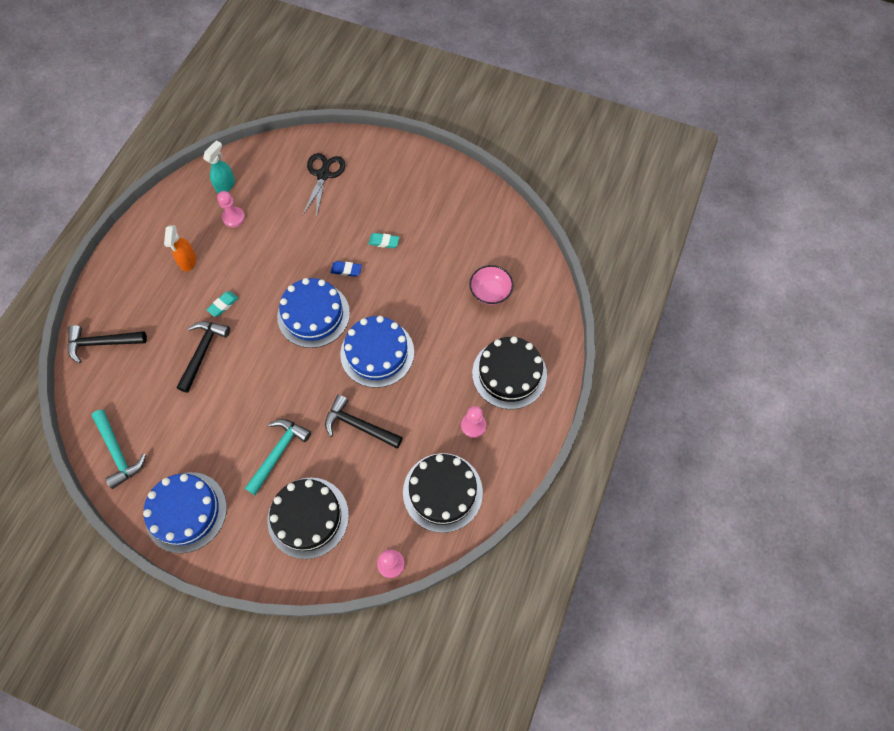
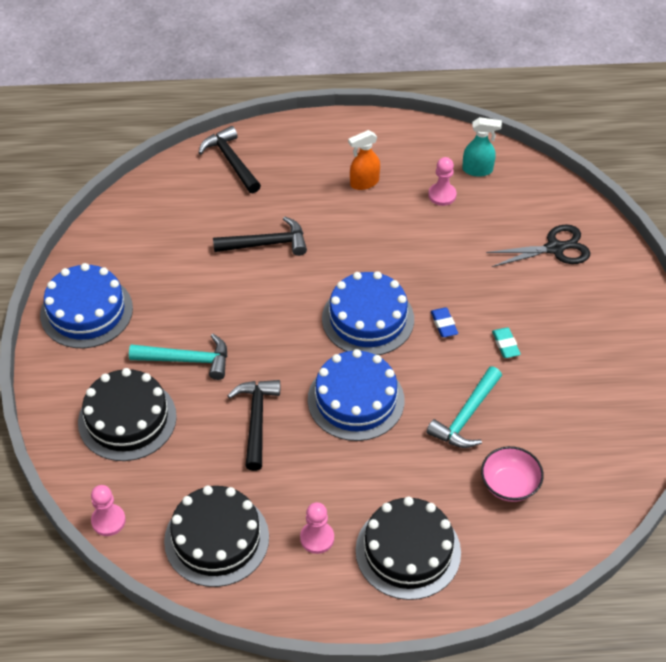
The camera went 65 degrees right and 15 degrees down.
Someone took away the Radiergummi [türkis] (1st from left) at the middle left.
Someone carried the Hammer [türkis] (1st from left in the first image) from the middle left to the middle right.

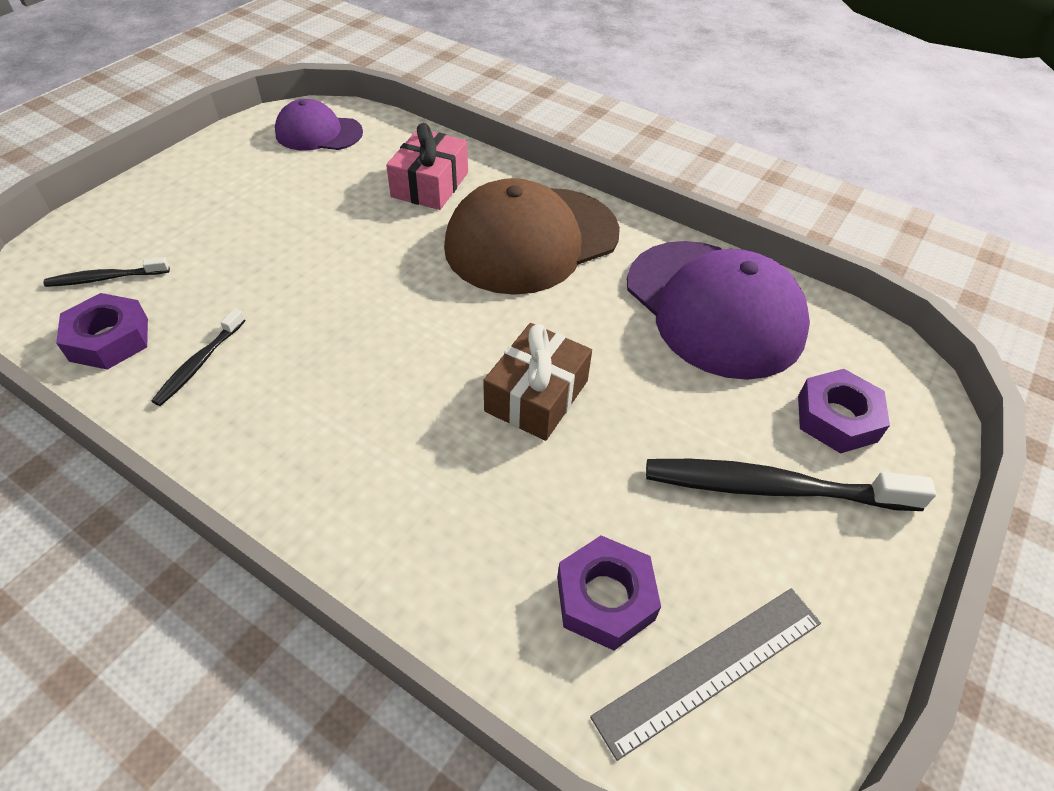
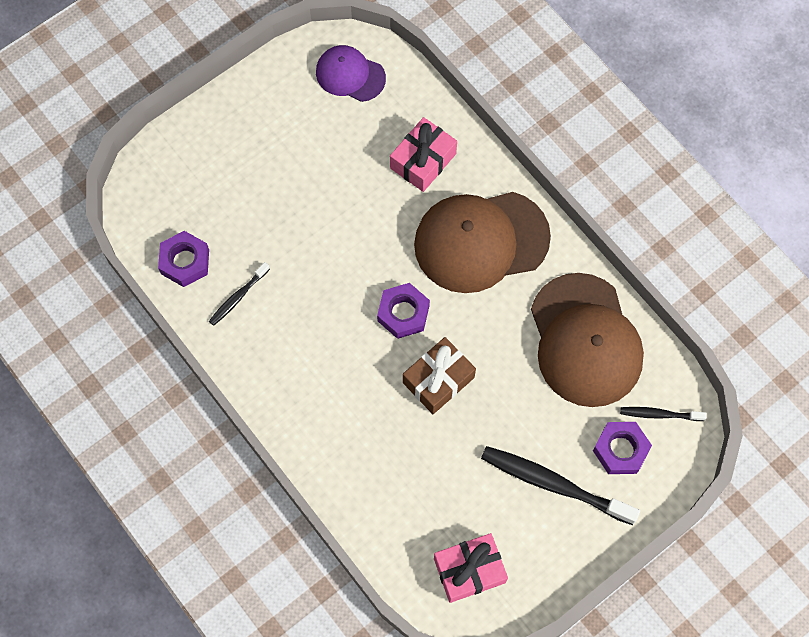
The camera went 20 degrees right and 20 degrees up.
Someone carried the Zahnbürste [schwarz] (1st from left in the first image) from the middle left to the middle right.
Someone carried the Sechskantmutter [lila] (2nd from left) from the bottom centre to the centre.
Someone swapped the Lineal [grau] at the bottom right for the Geschenk [rosa] (2nd from left) at the bottom centre.
Someone repainted the Kappe [lila] (2nd from left) at the middle right, which became the Kappe [braun] (2nd from left) at the middle right.

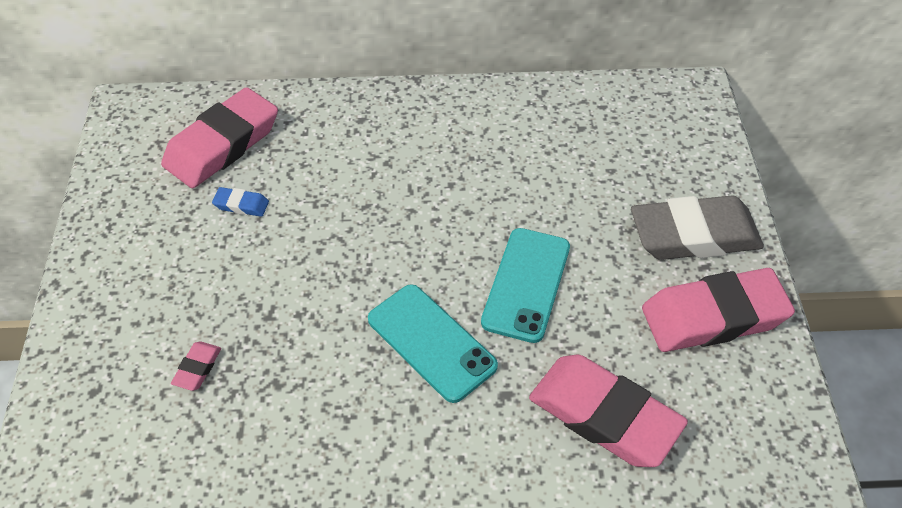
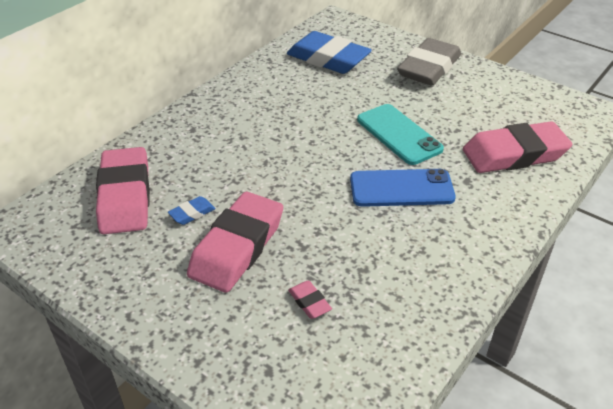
The camera went 50 degrees left and 10 degrees down.
Someone put down the Radiergummi [blau] (2nd from left) at the top centre.
Someone carried the Radiergummi [rosa] (4th from left in the first image) from the middle right to the centre.
Someone repainted the Handy [türkis] (1st from left) at the bottom centre, which became the Handy [blau] at the centre.

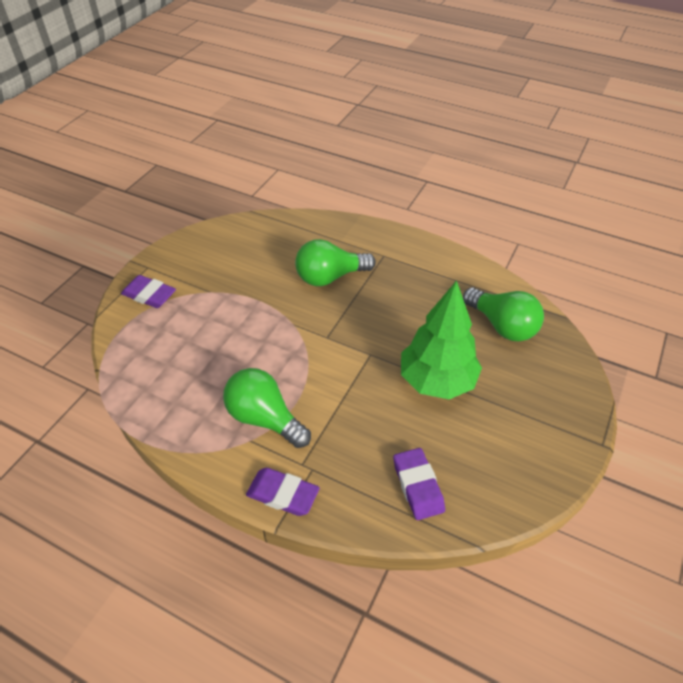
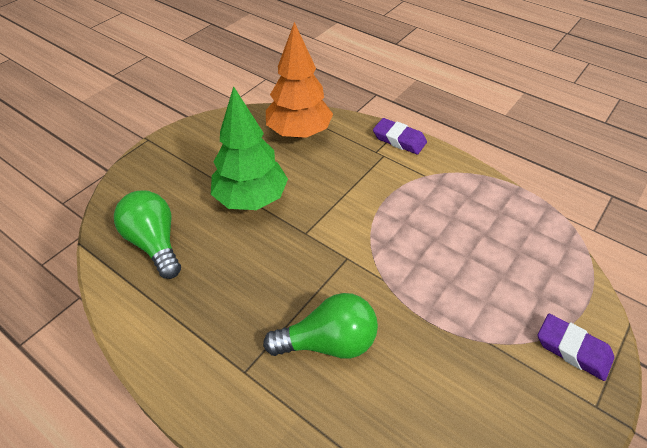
The camera went 170 degrees left and 0 degrees up.
Someone took away the Glühbirne [grün] (1st from left) at the centre.
Someone swapped the Radiergummi [lila] (3rd from left) at the bottom centre for the Baum [orange] at the top centre.

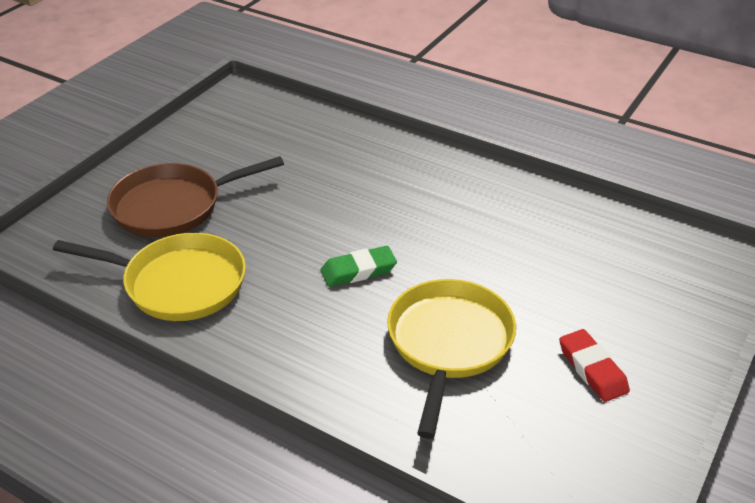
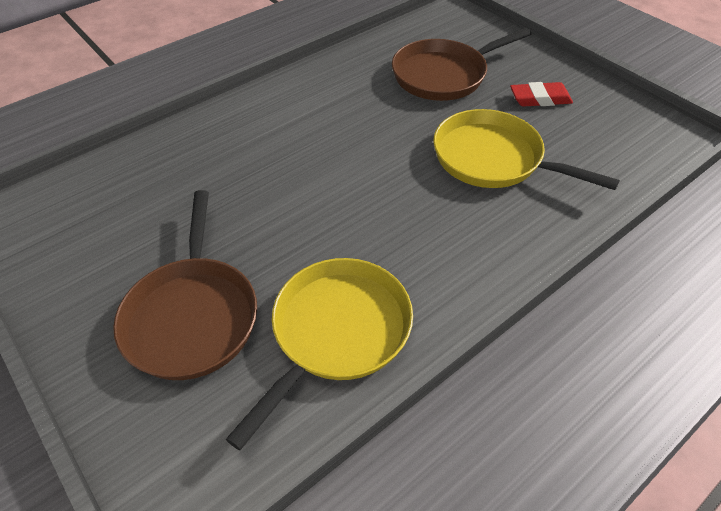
The camera went 70 degrees left and 10 degrees up.
Someone took away the Radiergummi [grün] at the centre.
Someone put down the Pfanne [braun] (2nd from left) at the top centre.

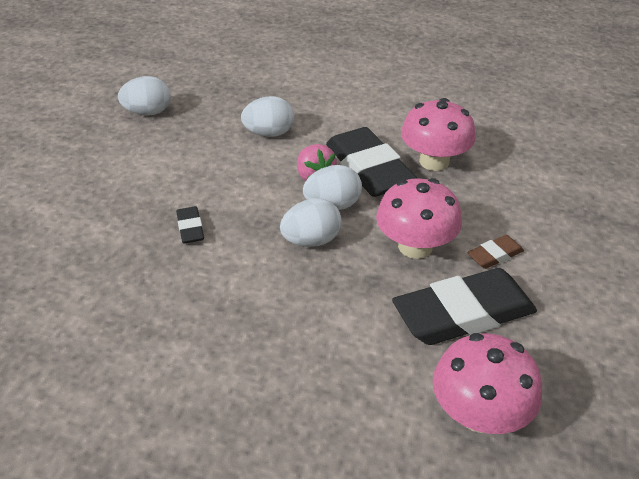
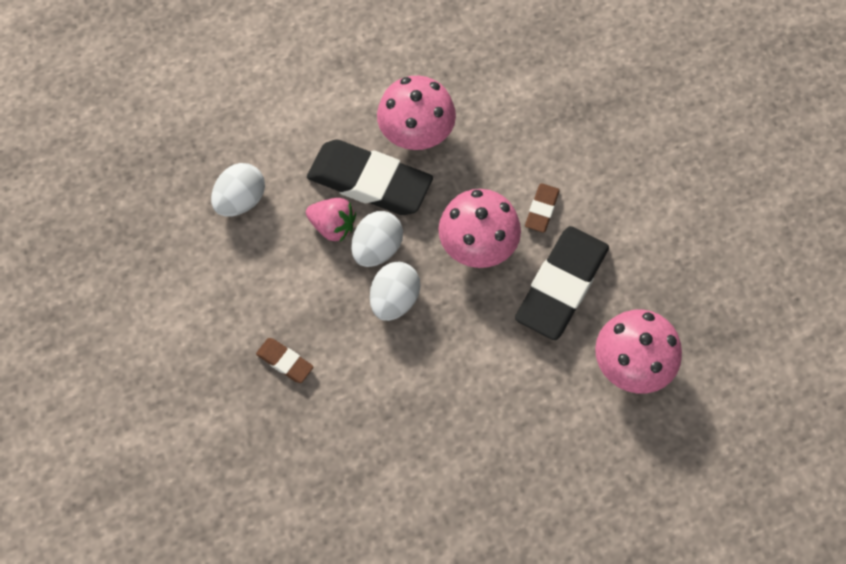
The camera went 40 degrees left and 25 degrees up.
Someone took away the Ei [weiß] (1st from left) at the top left.
Someone repainted the Radiergummi [schwarz] (1st from left) at the middle left, which became the Radiergummi [braun] (1st from left) at the centre.

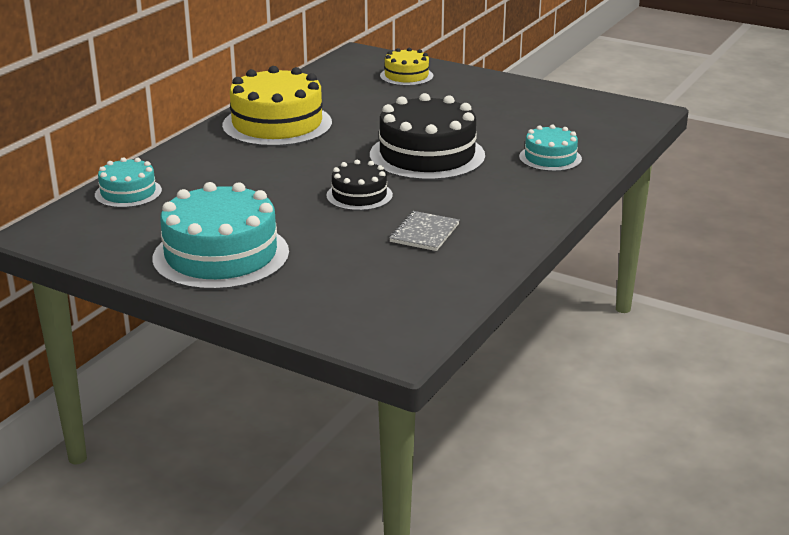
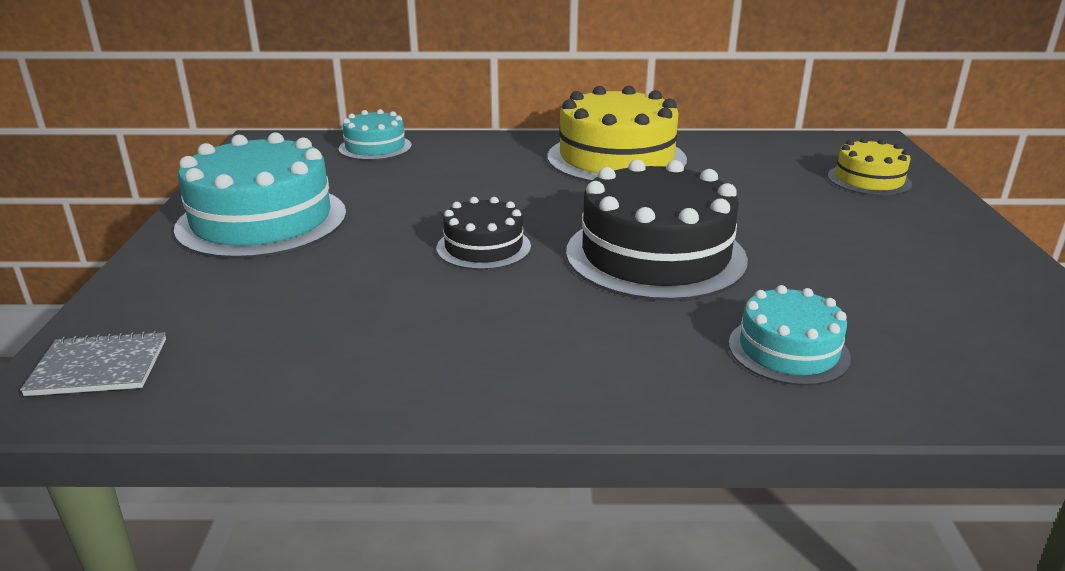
The camera went 60 degrees right and 0 degrees up.
Someone carried the Notizbuch [grau] from the centre to the middle left.

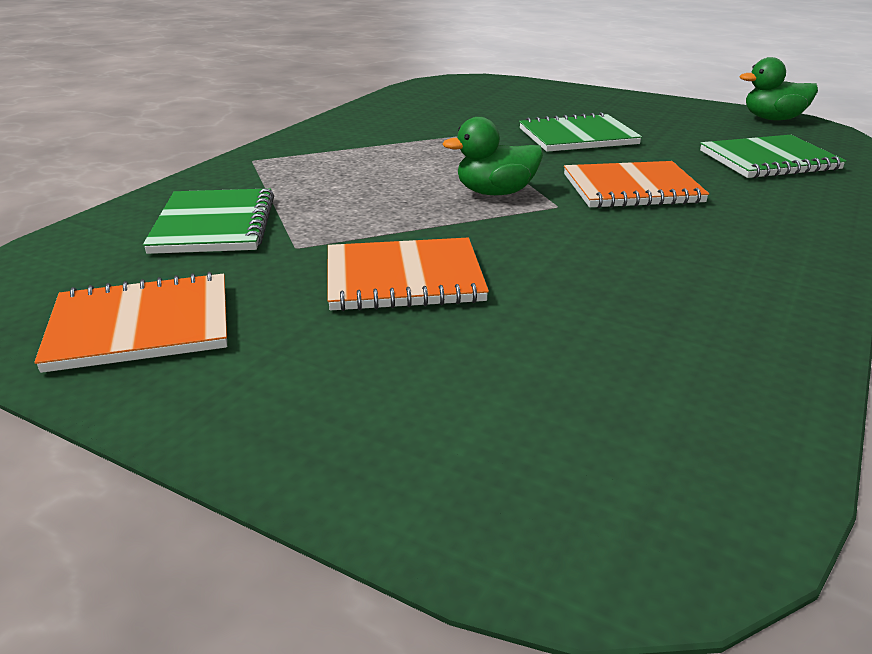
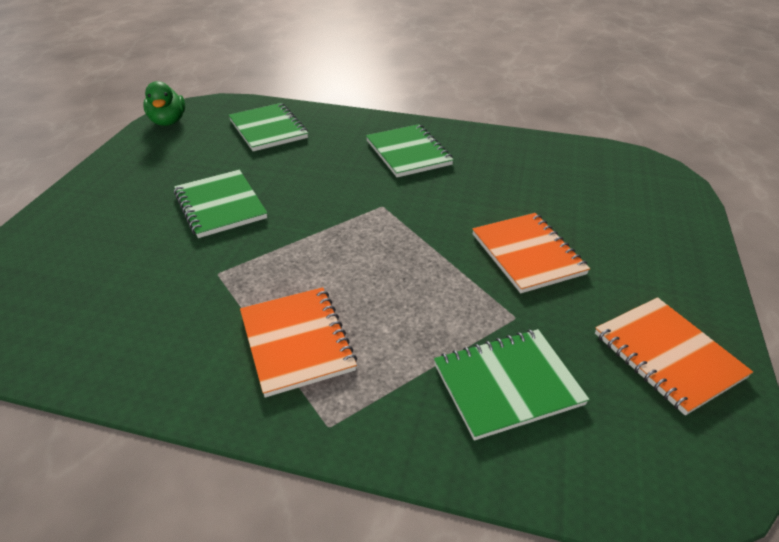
The camera went 105 degrees left and 10 degrees up.
Someone took away the Ente [grün] (1st from left) at the top centre.
Someone put down the Notizbuch [grün] (3rd from left) at the top centre.
Someone carried the Notizbuch [orange] (3rd from left in the first image) from the top right to the centre.

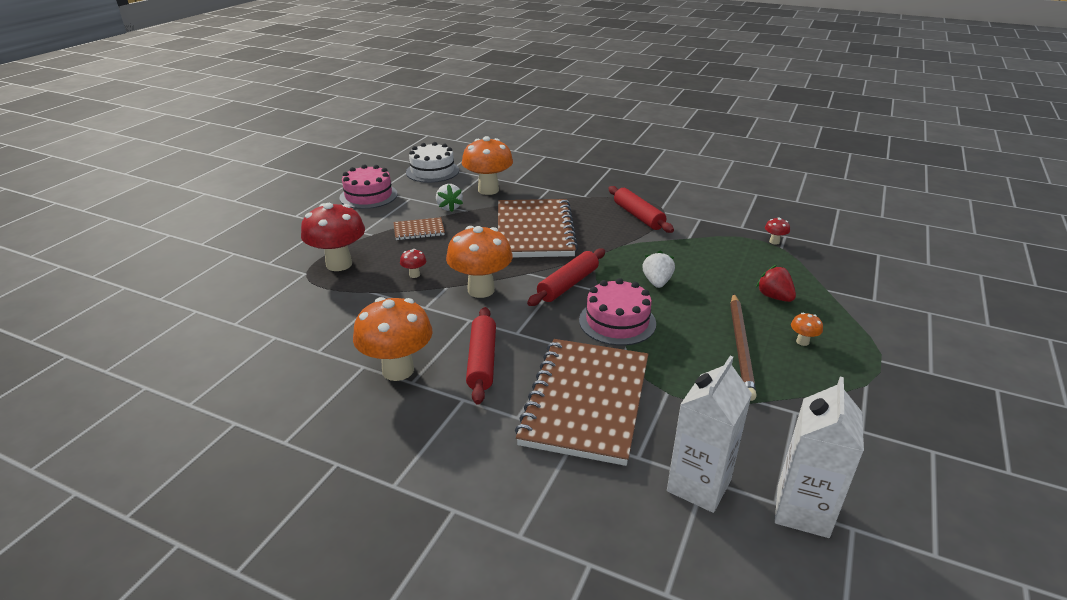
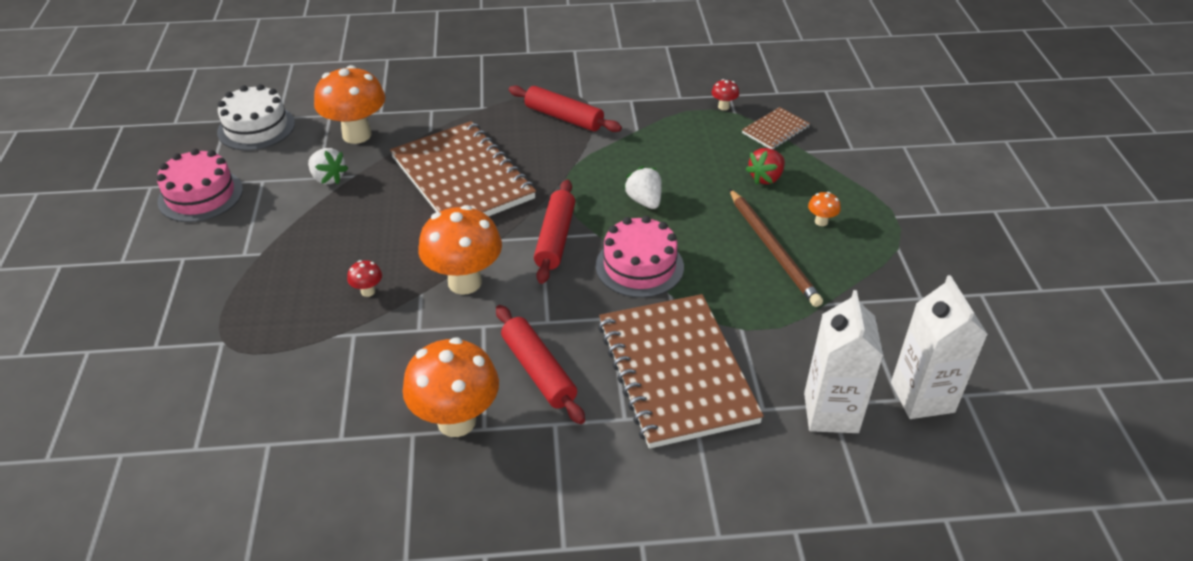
The camera went 30 degrees left and 10 degrees up.
Someone took away the Pilz [rot] (1st from left) at the middle left.
Someone carried the Notizbuch [braun] (1st from left in the first image) from the centre to the top centre.
Someone rotated the Erdbeere [rot] at the middle right by 75 degrees counterclockwise.

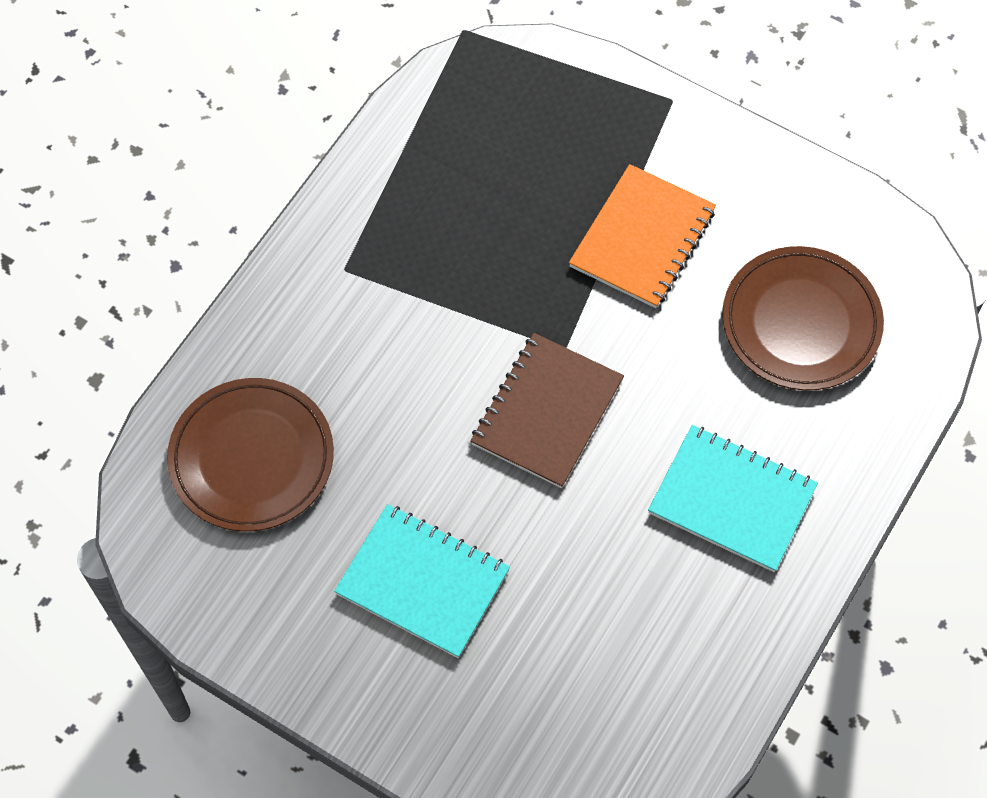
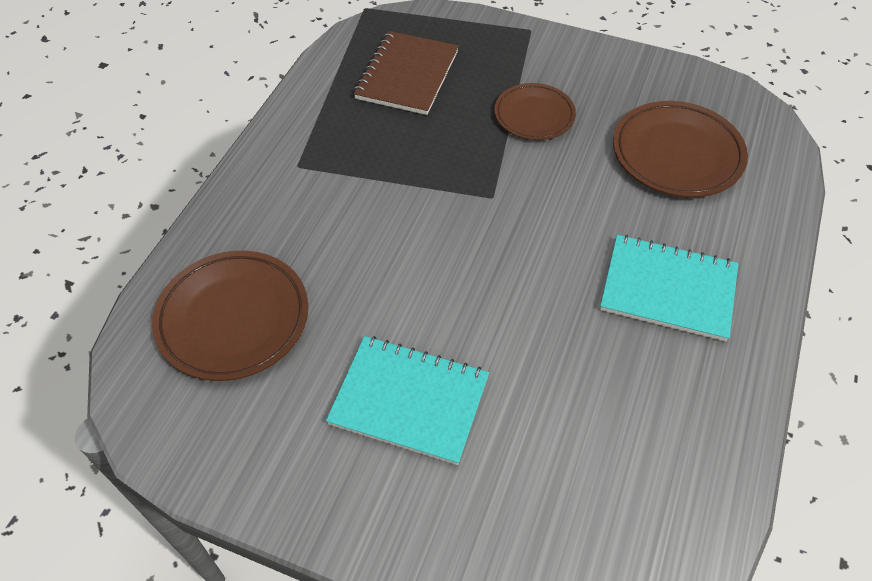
The camera went 10 degrees left and 10 degrees down.
Someone carried the Notizbuch [braun] from the centre to the top centre.
Someone swapped the Notizbuch [orange] at the top centre for the Teller [braun] (2nd from left) at the top centre.

